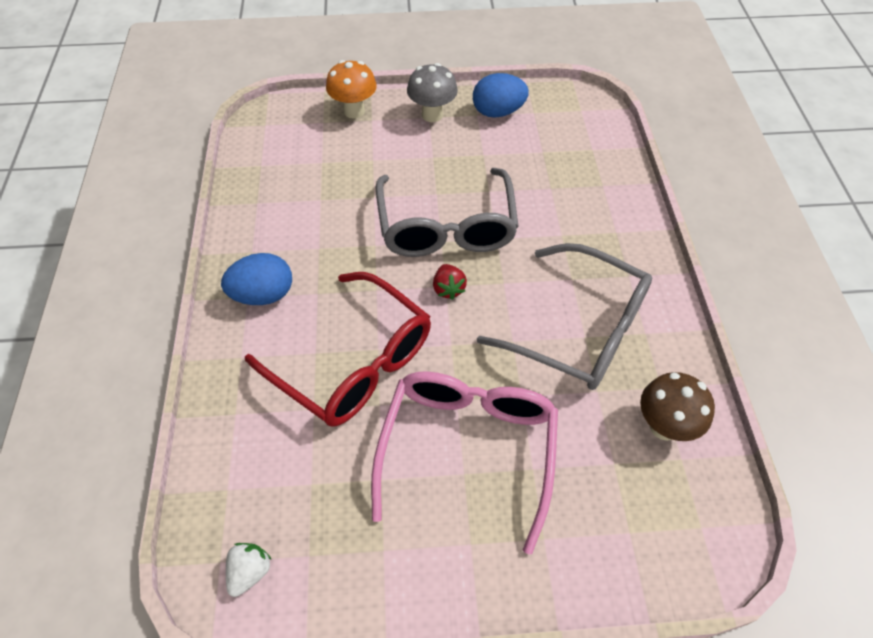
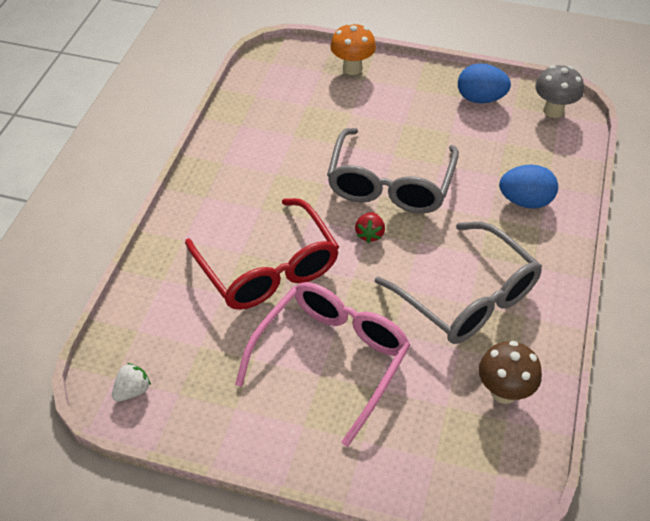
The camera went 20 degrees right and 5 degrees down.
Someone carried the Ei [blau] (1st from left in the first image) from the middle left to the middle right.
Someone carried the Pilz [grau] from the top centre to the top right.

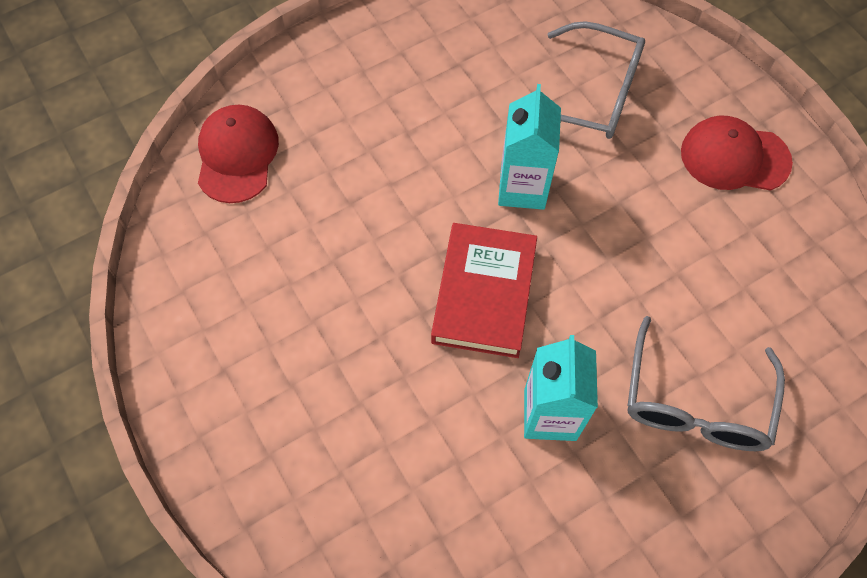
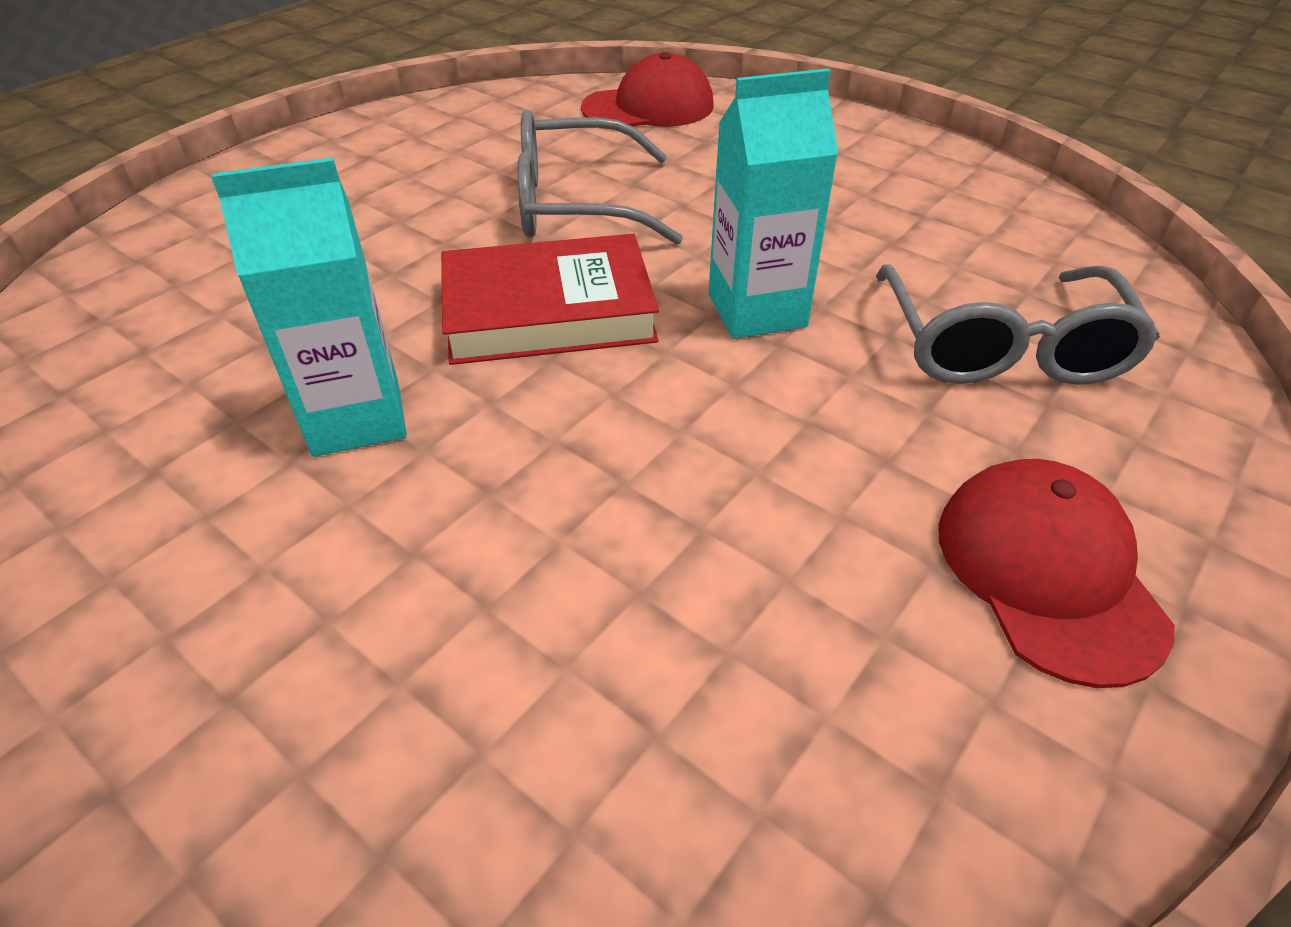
The camera went 70 degrees right and 20 degrees down.
Someone carried the Brille [grau] (2nd from left in the first image) from the middle right to the top centre.

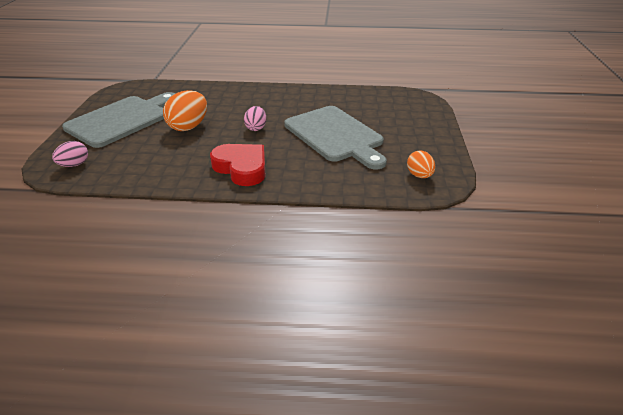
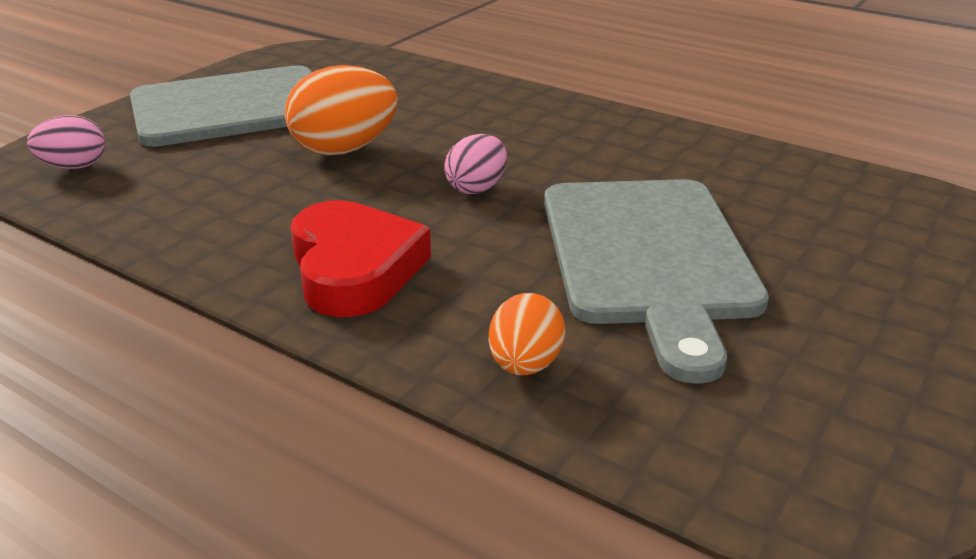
The camera went 30 degrees right and 5 degrees down.
Someone carried the Ei [orange] (2nd from left) from the middle right to the centre.

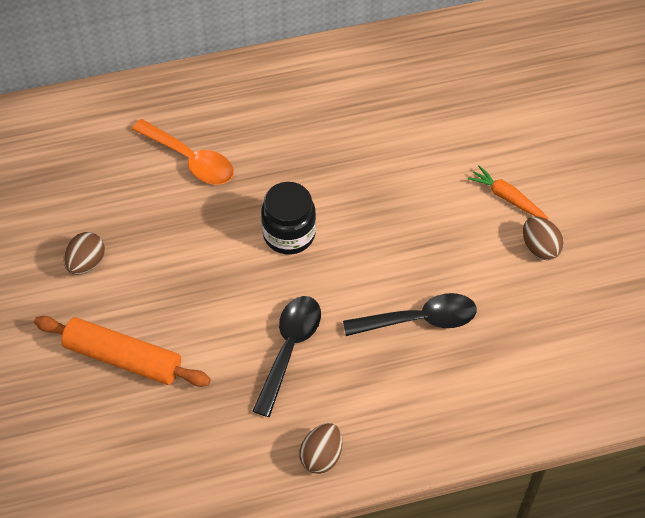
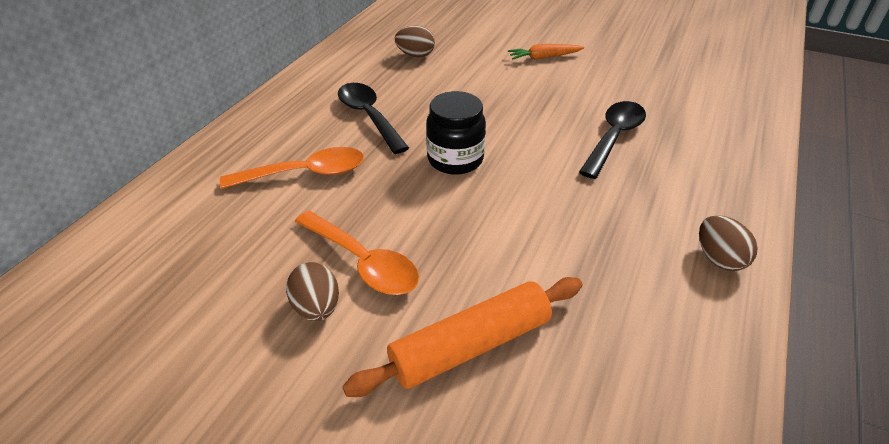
The camera went 50 degrees left and 15 degrees down.
Someone put down the Löffel [orange] (2nd from left) at the centre.
Someone carried the Löffel [schwarz] (1st from left) from the bottom centre to the top centre.
Someone carried the Ei [braun] (3rd from left in the first image) from the middle right to the top centre.

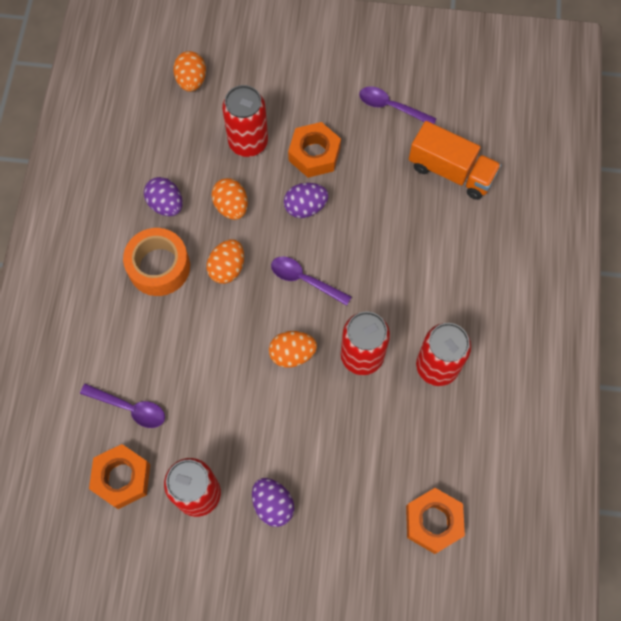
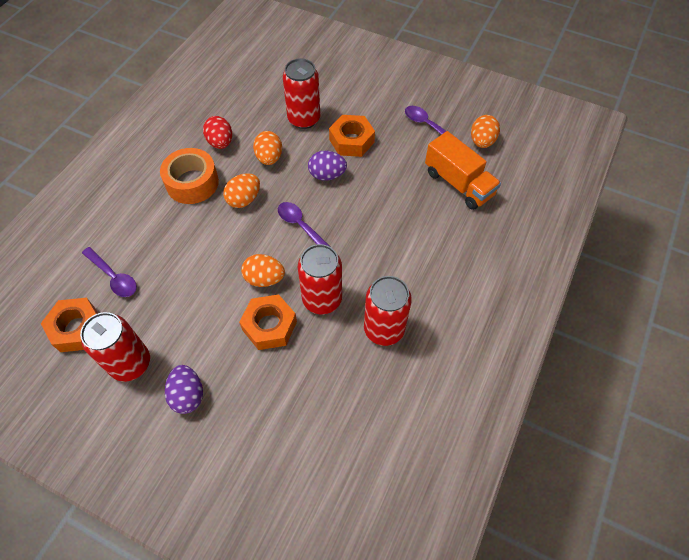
The camera went 20 degrees right and 10 degrees down.
Someone carried the Ei [orange] (1st from left in the first image) from the top left to the top right.
Someone carried the Sechskantmutter [orange] (3rd from left in the first image) from the bottom right to the centre.
Someone repainted the Ei [lila] (1st from left) at the top left, which became the Ei [rot] at the top left.

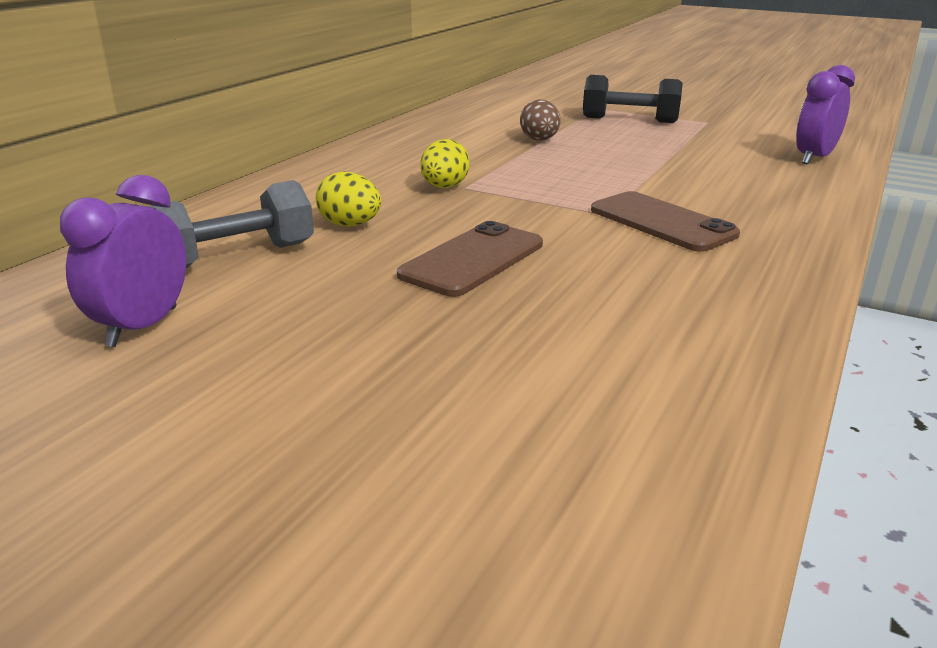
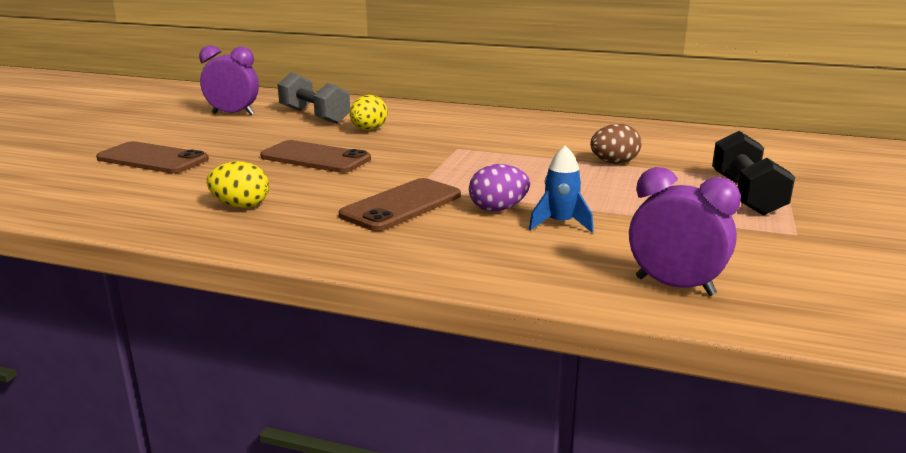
The camera went 80 degrees right and 5 degrees down.
Someone put down the Handy [braun] (1st from left) at the middle left.
Someone put down the Ei [lila] at the centre.
Someone put down the Rakete [blau] at the centre.
Someone carried the Ei [gelb] (2nd from left in the first image) from the top centre to the middle left.

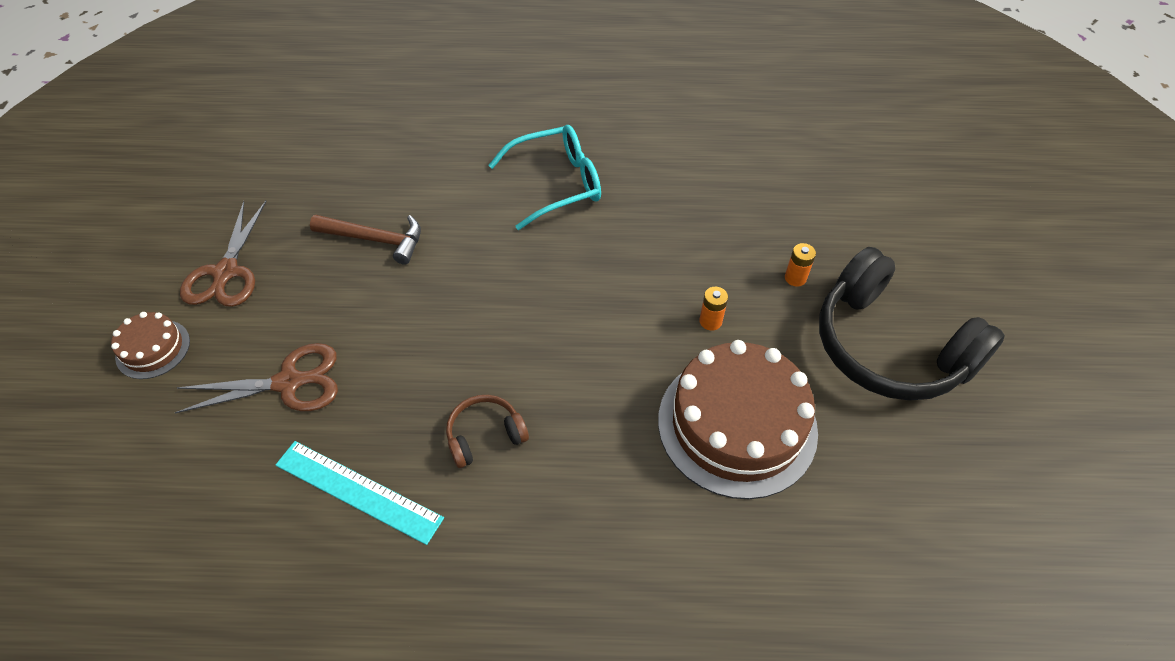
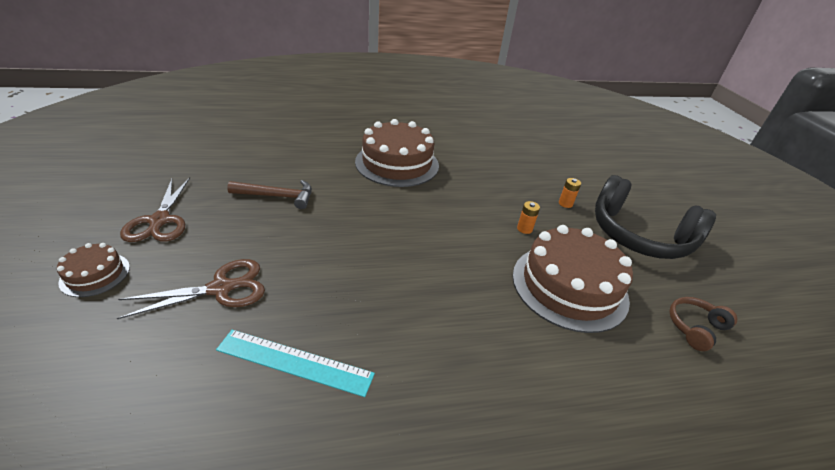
The camera went 15 degrees left and 15 degrees down.
Someone carried the Kopfhörer [braun] from the centre to the bottom right.
Someone swapped the Brille [türkis] at the top centre for the Kuchen [braun] (2nd from left) at the top centre.

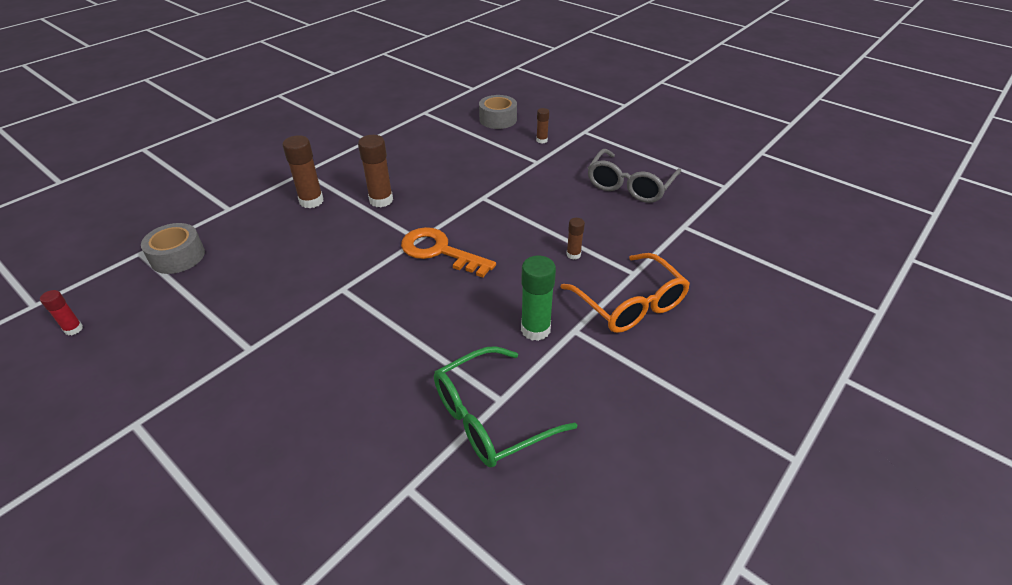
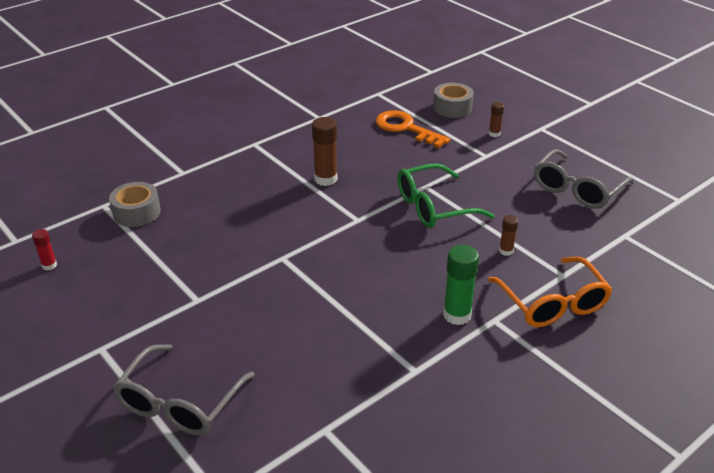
The camera went 10 degrees right and 5 degrees down.
Someone took away the Klebestift [braun] (1st from left) at the top left.
Someone put down the Brille [grau] (1st from left) at the bottom left.
Someone carried the Schlüssel [orange] from the centre to the top centre.
Someone carried the Brille [grün] from the bottom centre to the centre.

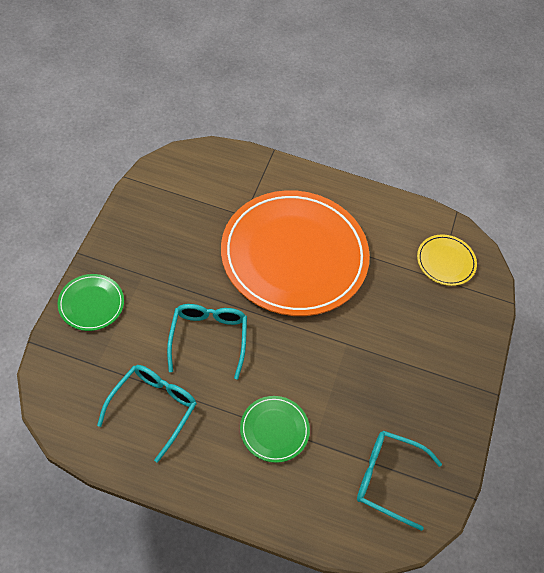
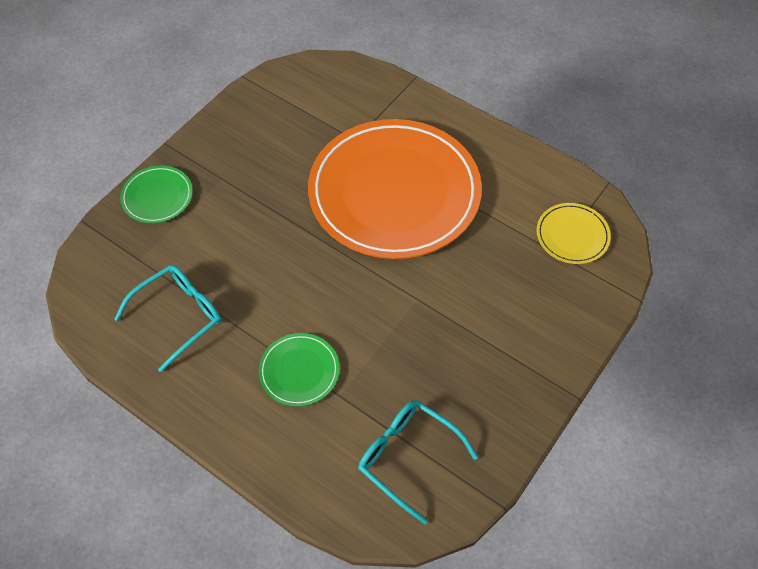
The camera went 25 degrees right and 0 degrees up.
Someone took away the Brille [türkis] (2nd from left) at the centre.

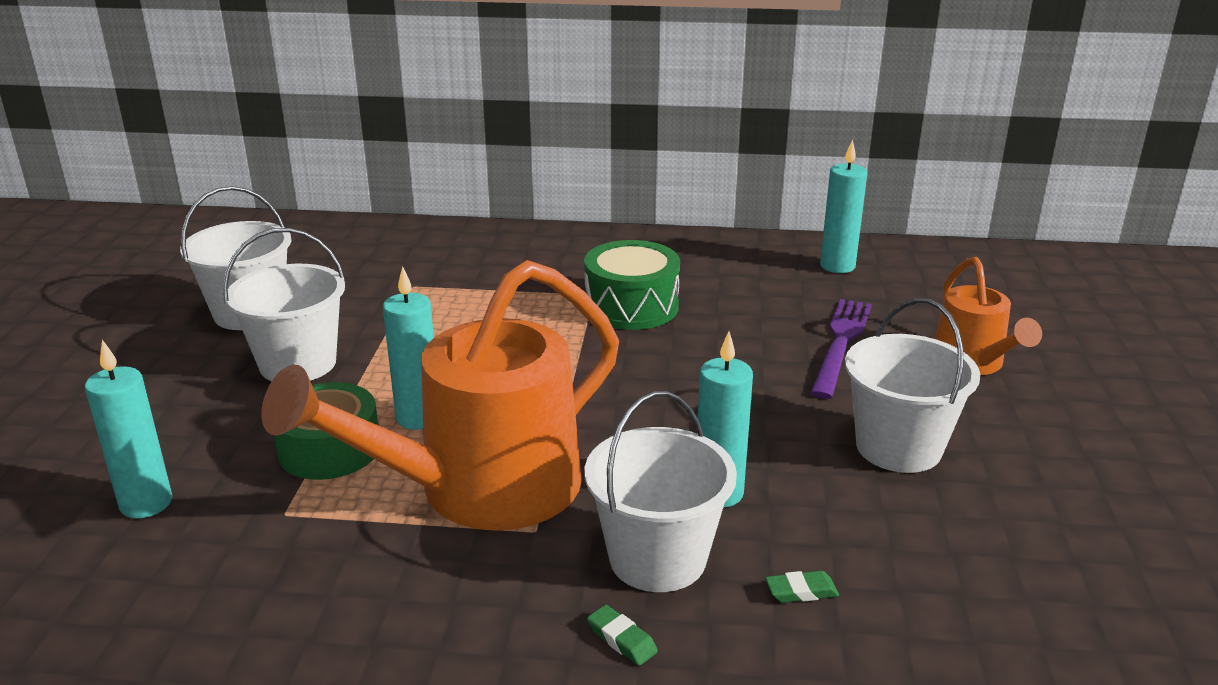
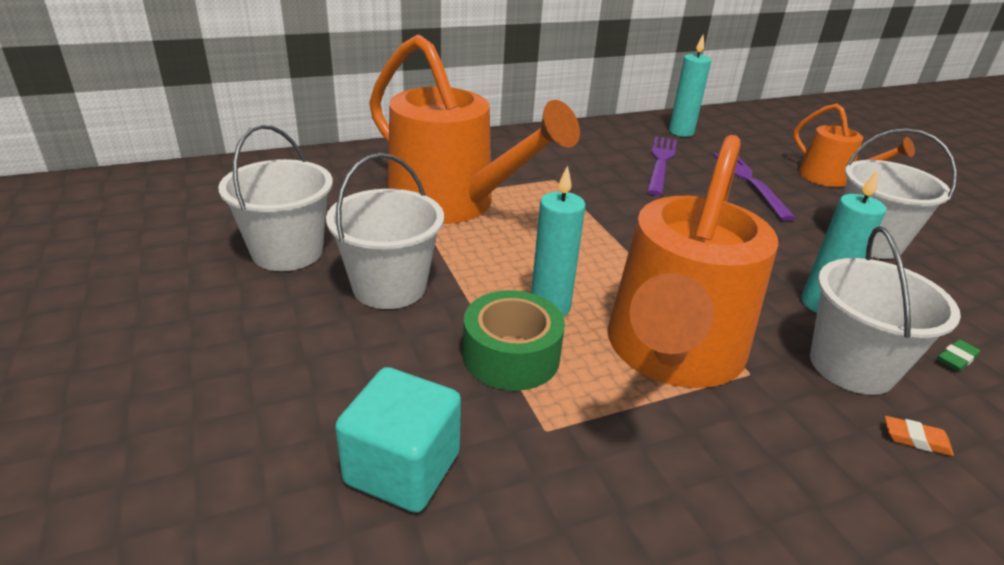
The camera went 30 degrees left and 5 degrees up.
Someone took away the Trommel [grün] at the centre.
Someone put down the Gießkanne [orange] (1st from left) at the top centre.
Someone put down the Gabel [lila] (1st from left) at the top centre.
Someone swapped the Kerze [türkis] (1st from left) at the middle left for the Kubus [türkis] at the bottom centre.
Someone repainted the Radiergummi [grün] (1st from left) at the bottom centre, which became the Radiergummi [orange] at the bottom right.

